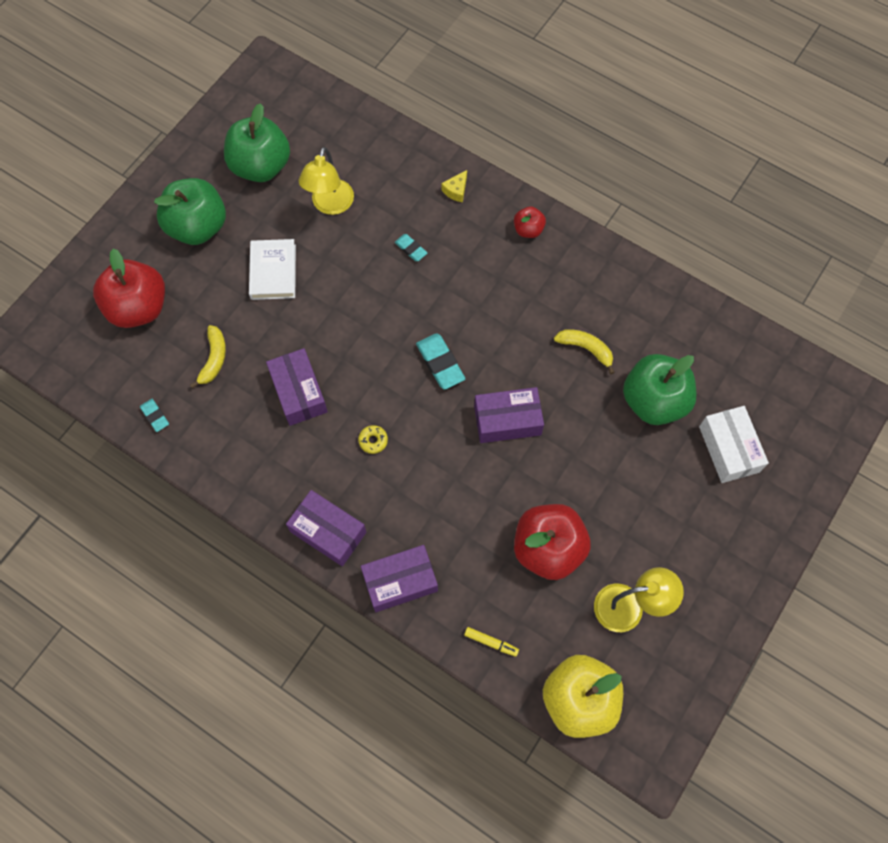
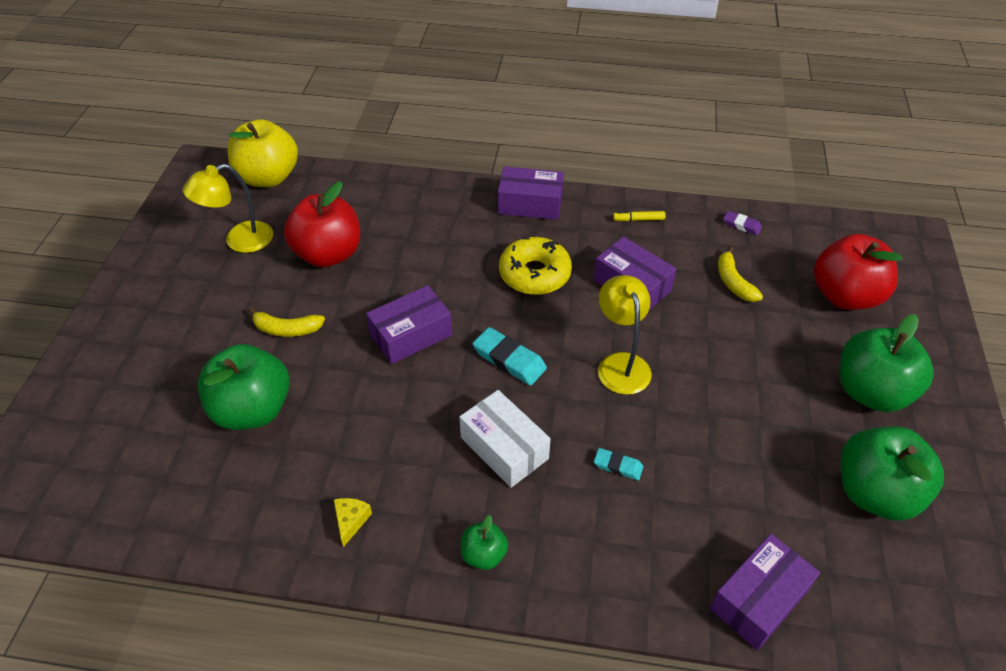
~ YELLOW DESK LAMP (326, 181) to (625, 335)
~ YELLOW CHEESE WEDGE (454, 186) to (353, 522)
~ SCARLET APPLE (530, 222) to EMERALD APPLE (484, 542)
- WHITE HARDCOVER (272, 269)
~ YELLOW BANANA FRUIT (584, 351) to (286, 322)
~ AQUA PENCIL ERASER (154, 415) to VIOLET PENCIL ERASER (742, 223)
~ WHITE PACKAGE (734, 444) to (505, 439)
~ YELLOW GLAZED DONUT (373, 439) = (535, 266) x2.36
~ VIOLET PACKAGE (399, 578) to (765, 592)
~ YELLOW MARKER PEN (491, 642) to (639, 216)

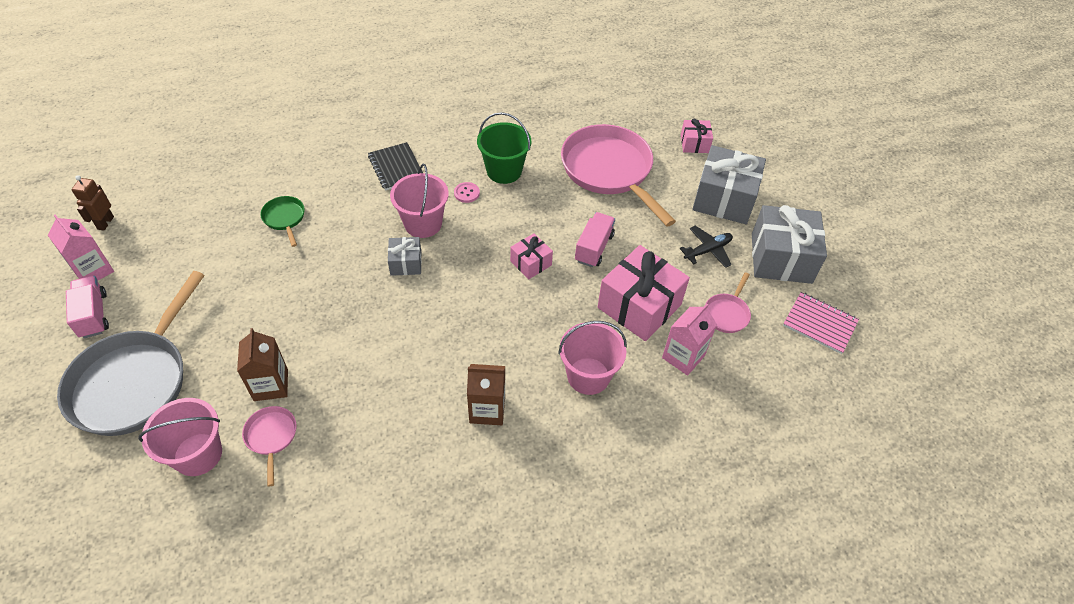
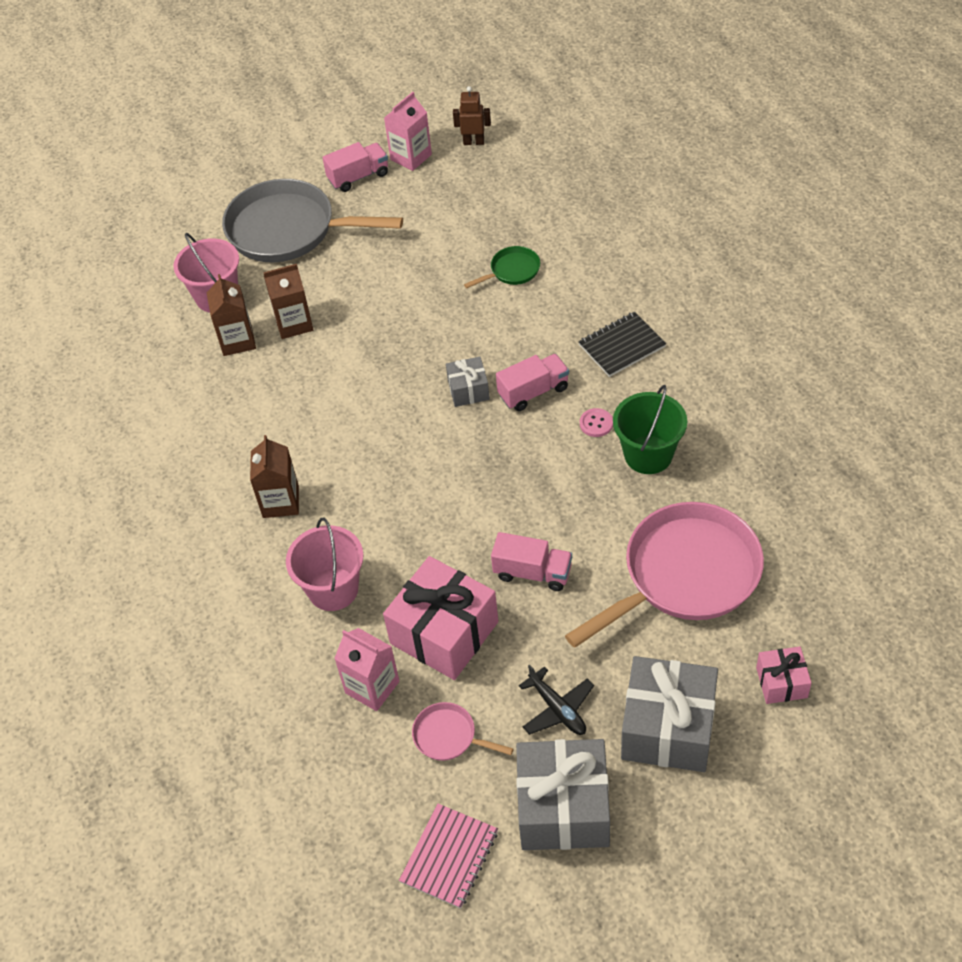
~ ROSY BUCKET (419, 201) to ROSY LORRY (532, 382)
- ROSY WRAPPED GIFT (531, 256)
~ ROSY PAN (269, 446) to DARK BROWN JUICE CARTON (231, 315)

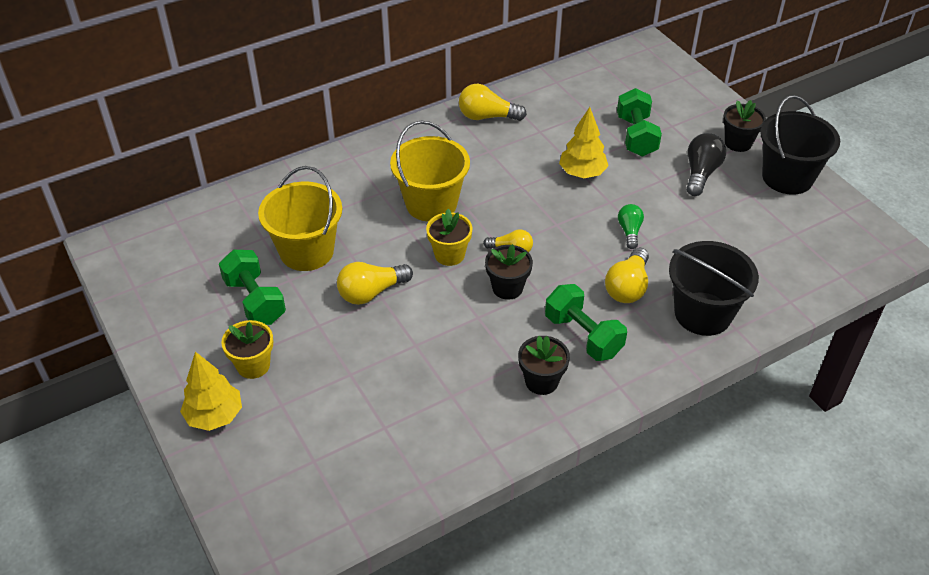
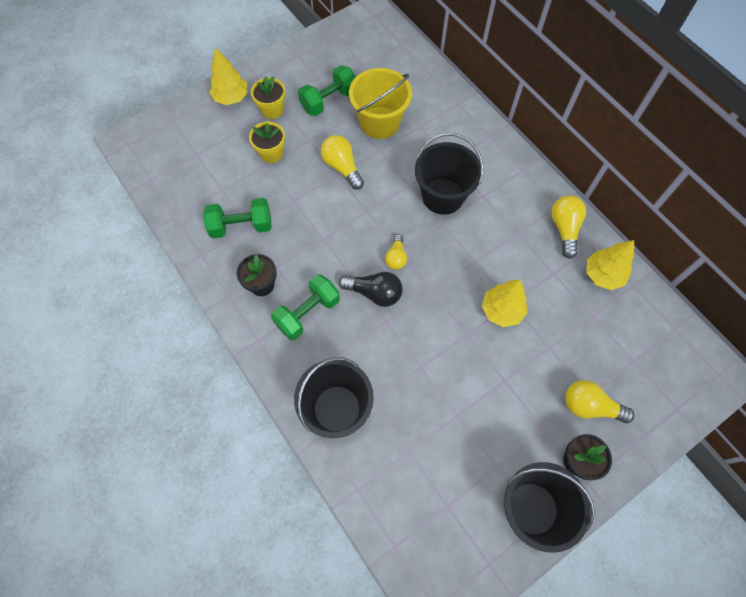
~ EMERALD FREE WEIGHT (639, 122) to (237, 218)
~ YELLOW BUCKET (430, 171) to BLACK BUCKET (449, 174)
~ BLACK LIGHT BULB (706, 164) to (371, 289)
- EMERALD LIGHT BULB (631, 226)
~ YELLOW FLOWER POT (449, 237) to (267, 142)
- BLACK FLOWER POT (509, 272)
~ YELLOW LIGHT BULB (627, 275) to (599, 401)
+ YELLOW FIR TREE (610, 265)

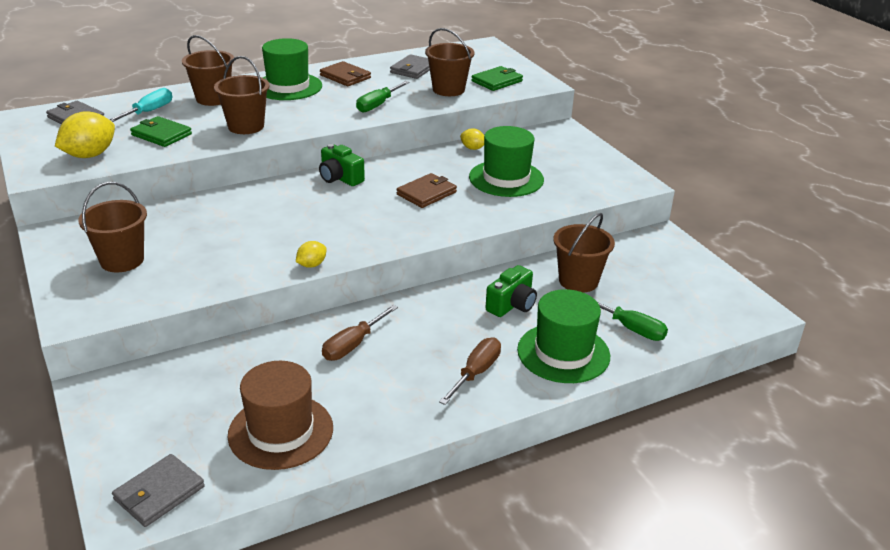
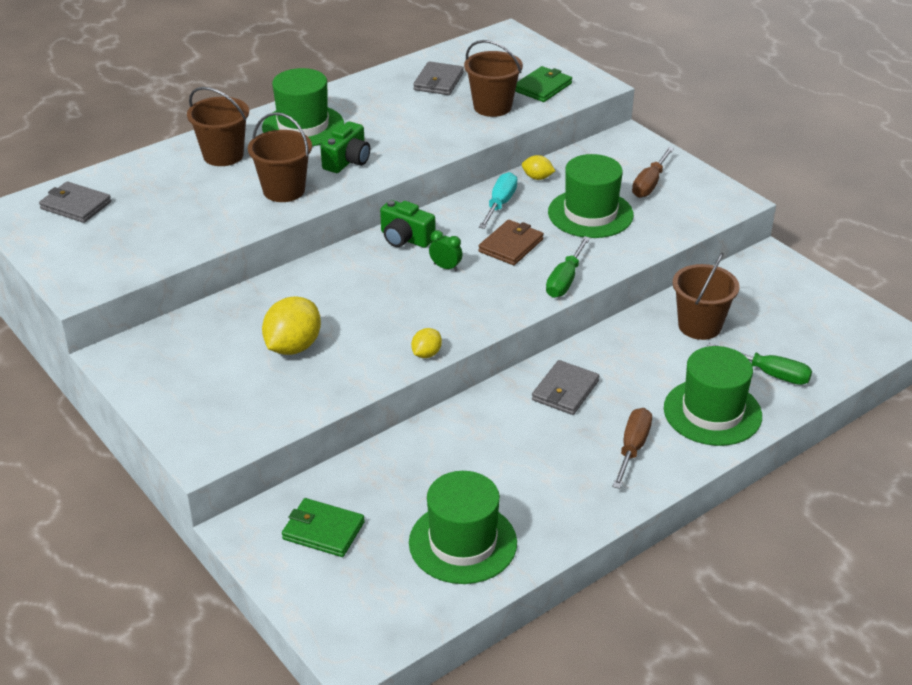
- DARK BROWN WALLET (345, 73)
~ EMERALD SCREWDRIVER (383, 97) to (568, 267)
~ AQUA SCREWDRIVER (140, 105) to (498, 200)
~ YELLOW CITRUS FRUIT (85, 134) to (291, 325)
~ EMERALD WALLET (161, 131) to (323, 527)
- DARK BROWN BUCKET (112, 227)
~ EMERALD CAMERA (511, 291) to (345, 147)
~ DARK BROWN SCREWDRIVER (360, 333) to (653, 172)
~ DARK BROWN TALL HAT (280, 415) to EMERALD TALL HAT (463, 527)
~ GREY WALLET (158, 490) to (565, 387)
+ EMERALD CLOCK (446, 250)

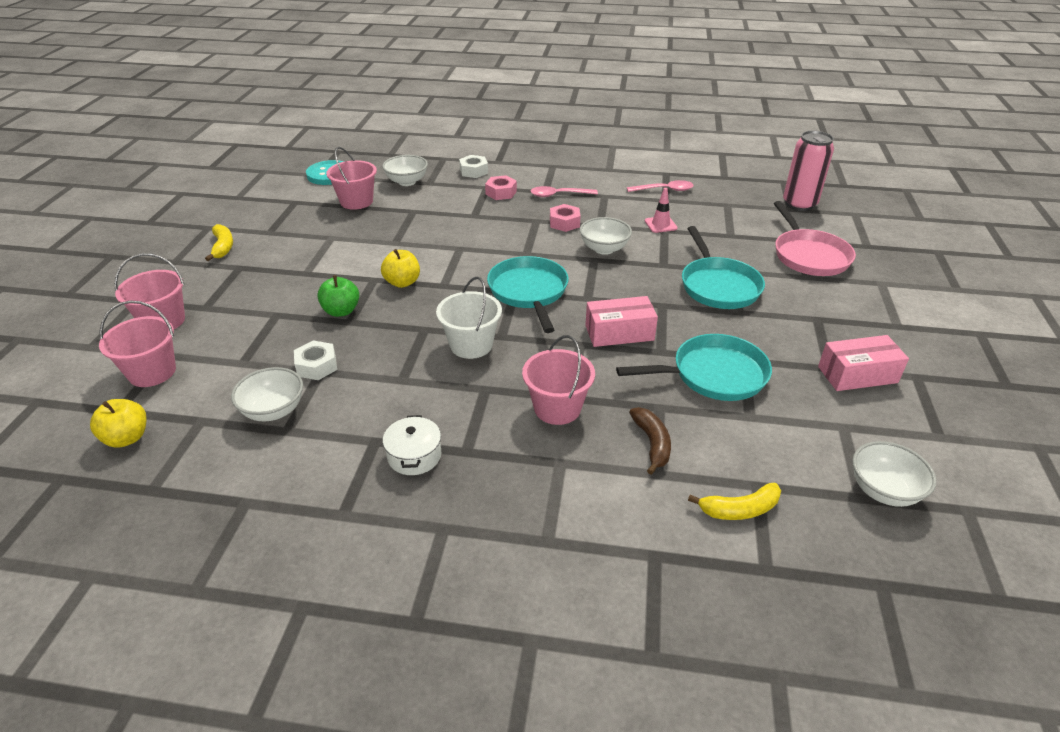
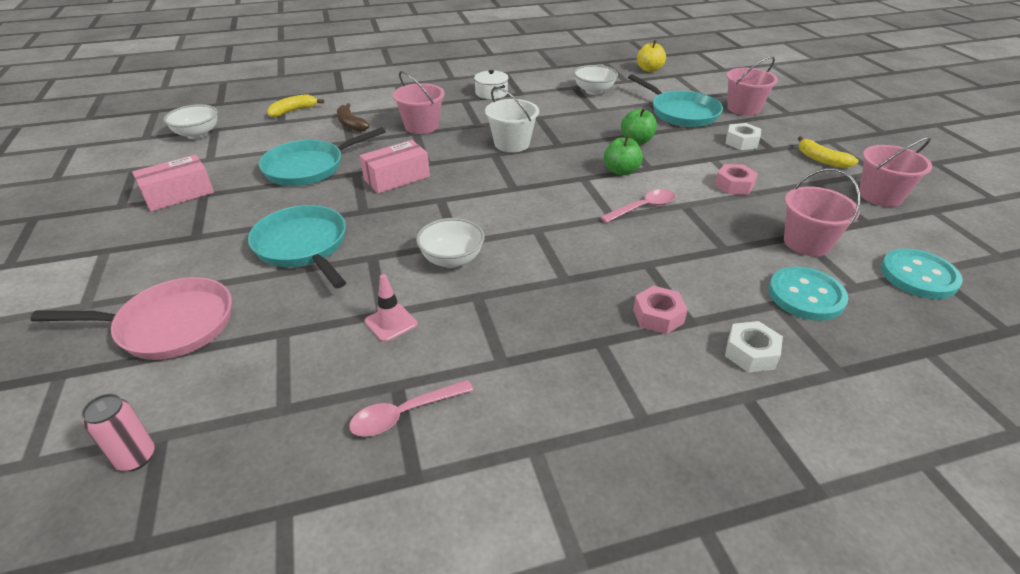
~ ROSY TIN (808, 171) = (118, 432) x0.57
~ WHITE DEEP DISH (405, 170) to AQUA SHIRT BUTTON (808, 293)
~ ROSY TABLESPOON (564, 191) to (637, 206)
~ ROSY PAN (815, 238) = (131, 318) 120 degrees clockwise
~ ROSY HEXAGON NUT (565, 218) to (736, 179)
~ YELLOW APPLE (400, 268) to EMERALD APPLE (623, 155)
~ AQUA PAN (528, 294) to (675, 100)
~ ROSY BUCKET (137, 343) to (895, 172)
~ WHITE HEXAGON NUT (315, 360) to (743, 136)

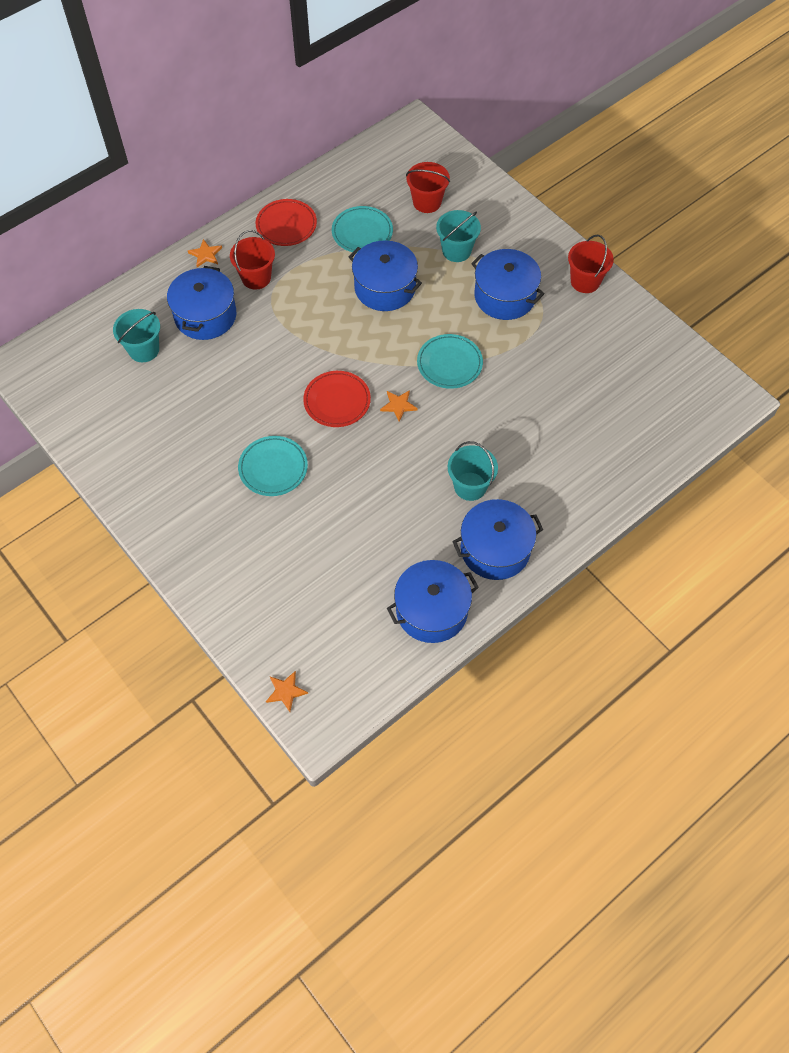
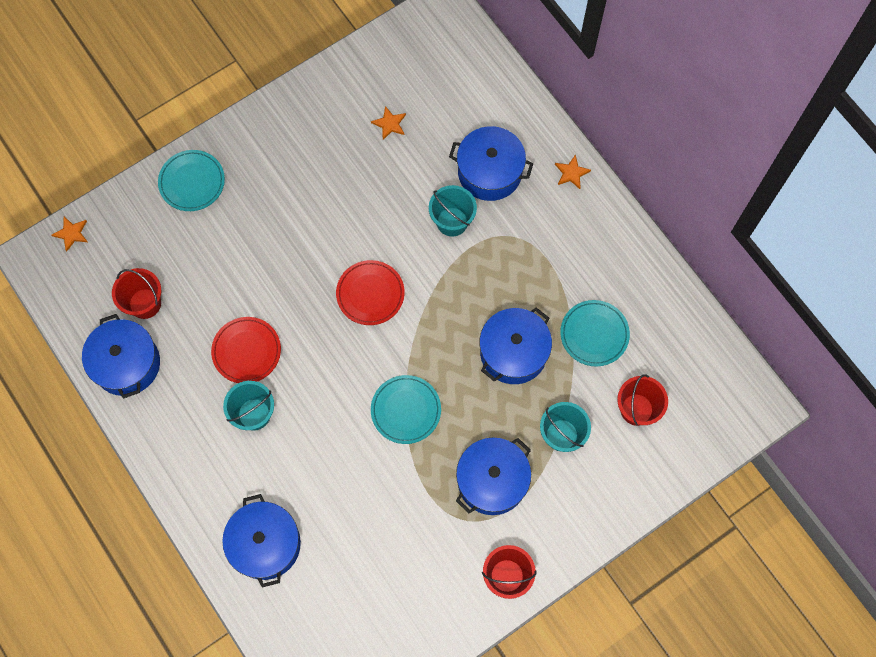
~ SCARLET DINNER PLATE (286, 222) to (246, 350)
~ SCARLET BUCKET (252, 260) to (136, 293)
~ AQUA BUCKET (136, 335) to (453, 211)
~ ORANGE STAR SHAPE (399, 406) to (388, 123)
~ AQUA DINNER PLATE (273, 466) to (191, 180)
~ COBALT COOKING POT (497, 539) to (261, 540)

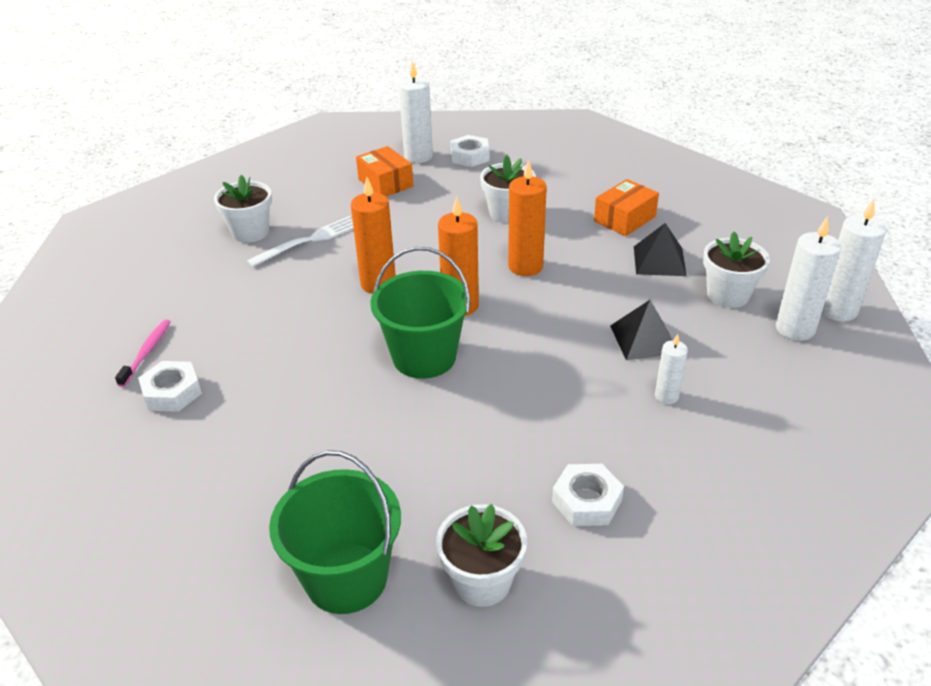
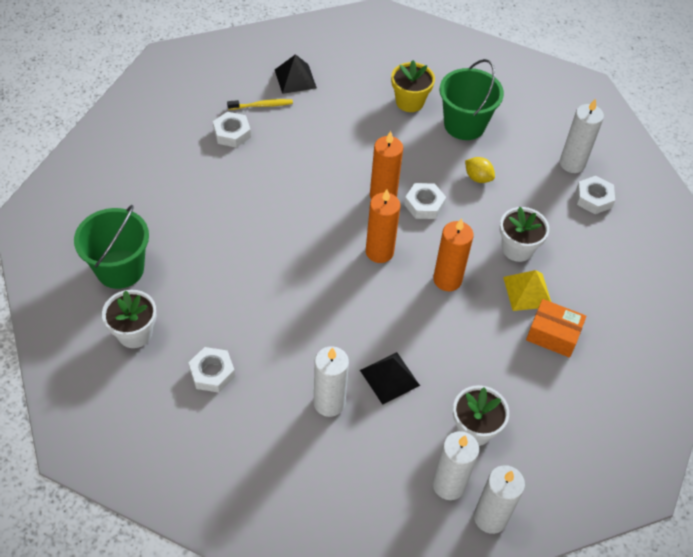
- ORANGE PACKAGE (384, 171)
~ WHITE FLOWER POT (243, 209) to YELLOW FLOWER POT (413, 86)
- WHITE TABLE FORK (300, 241)
~ BLACK SOLID PYRAMID (660, 249) to (296, 74)
~ EMERALD BUCKET (420, 313) to (472, 99)
~ ROSY TOOTHBRUSH (143, 353) to YELLOW TOOTHBRUSH (260, 104)
~ WHITE PILLAR CANDLE (671, 369) = (331, 381) x1.75
+ YELLOW CITRUS FRUIT (480, 170)
+ WHITE HEXAGON NUT (425, 201)
+ YELLOW SOLID PYRAMID (527, 290)

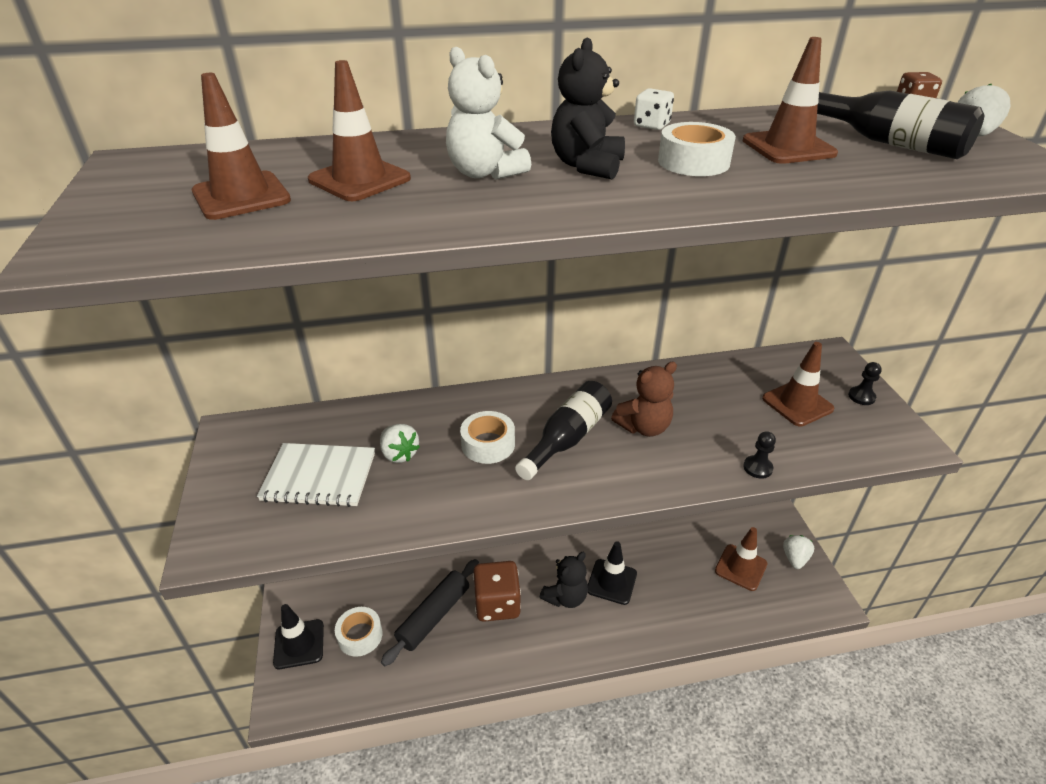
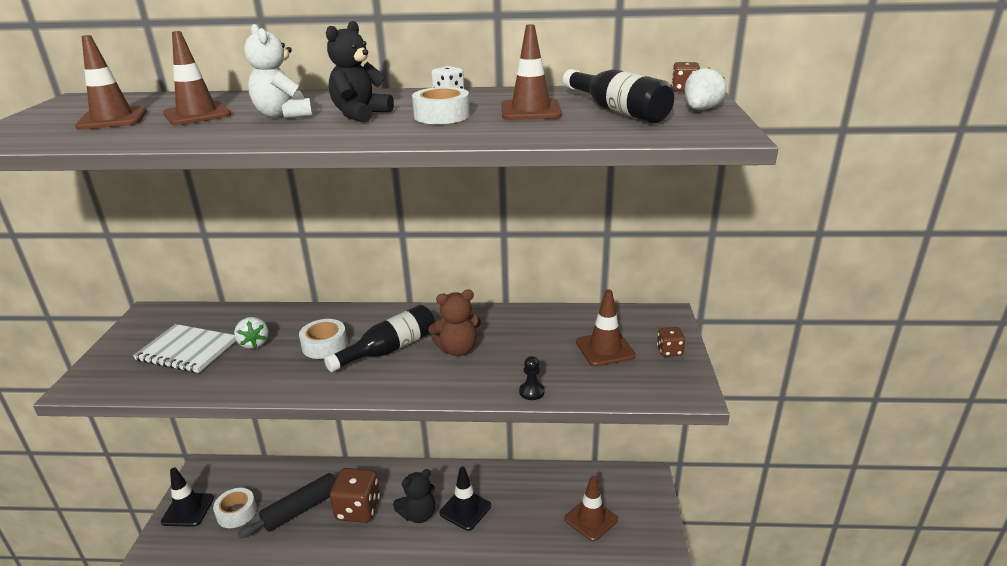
~ BLACK GAME PAWN (865, 383) to DARK BROWN DICE (671, 342)
- WHITE BERRY (798, 552)

